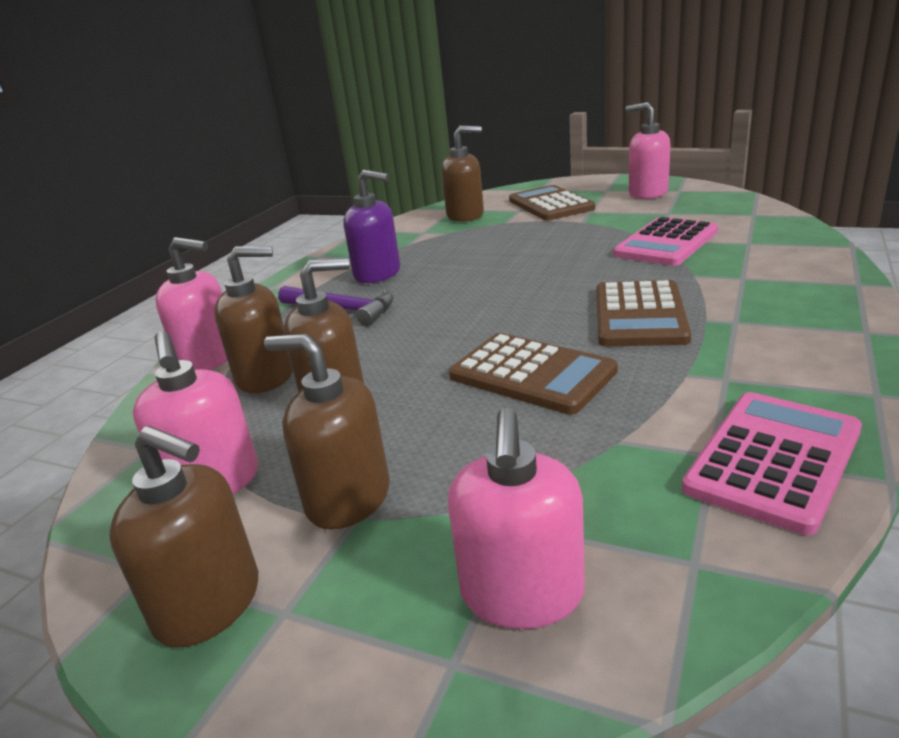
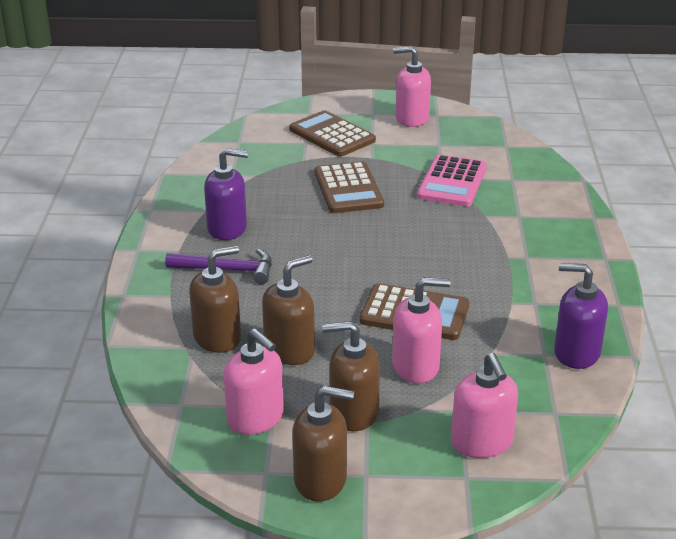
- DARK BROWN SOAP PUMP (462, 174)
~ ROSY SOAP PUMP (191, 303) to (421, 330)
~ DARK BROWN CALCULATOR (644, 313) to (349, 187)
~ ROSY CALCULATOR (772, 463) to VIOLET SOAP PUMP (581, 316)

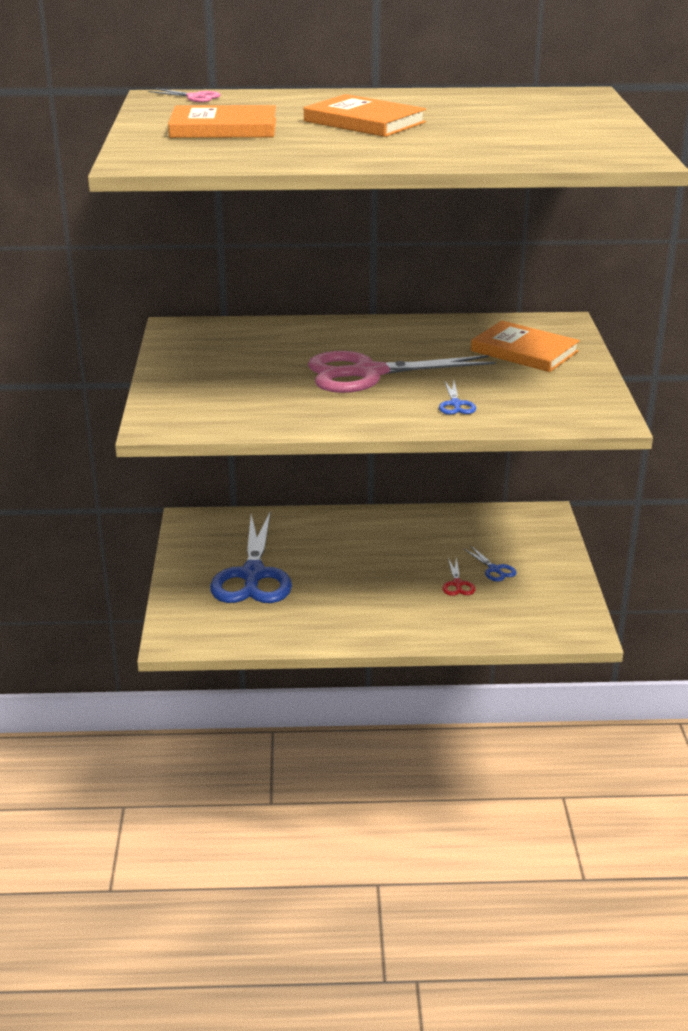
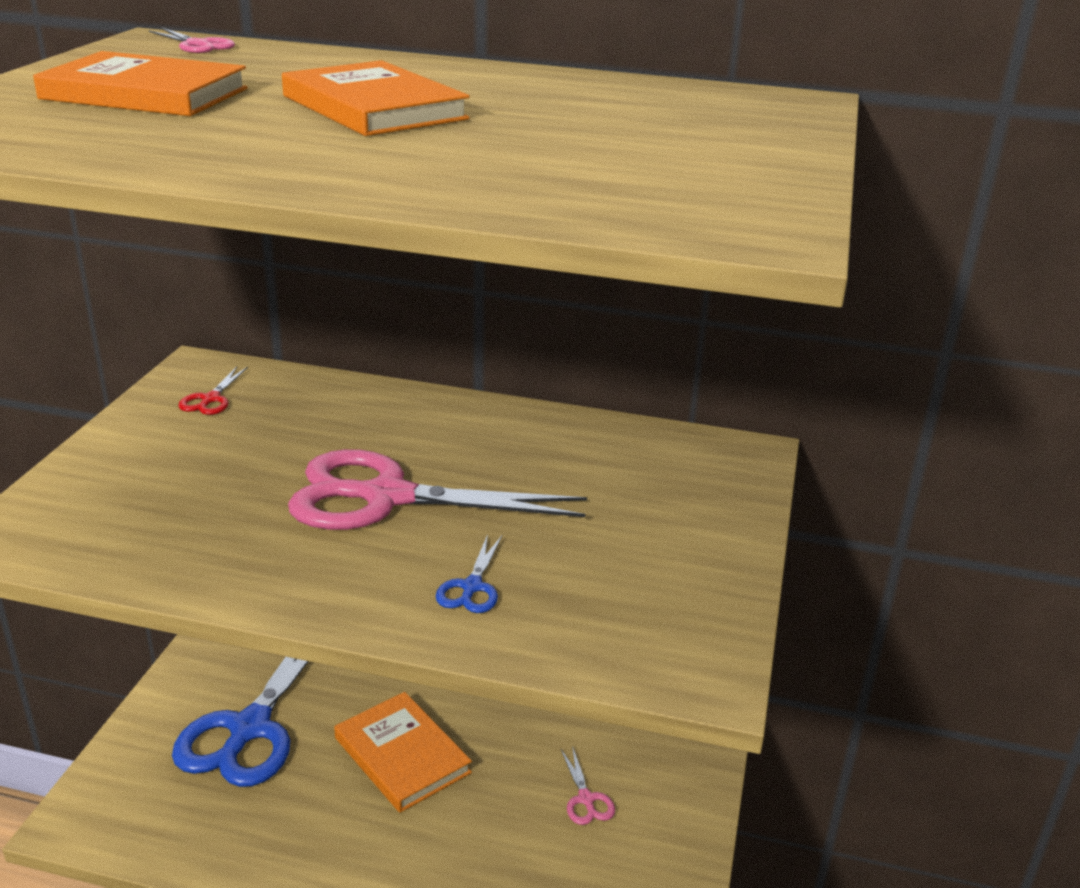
~ ORANGE HARDCOVER (525, 346) to (403, 752)
~ COBALT SCISSORS (490, 564) to ROSY SCISSORS (588, 785)
~ SCARLET SCISSORS (459, 576) to (213, 391)

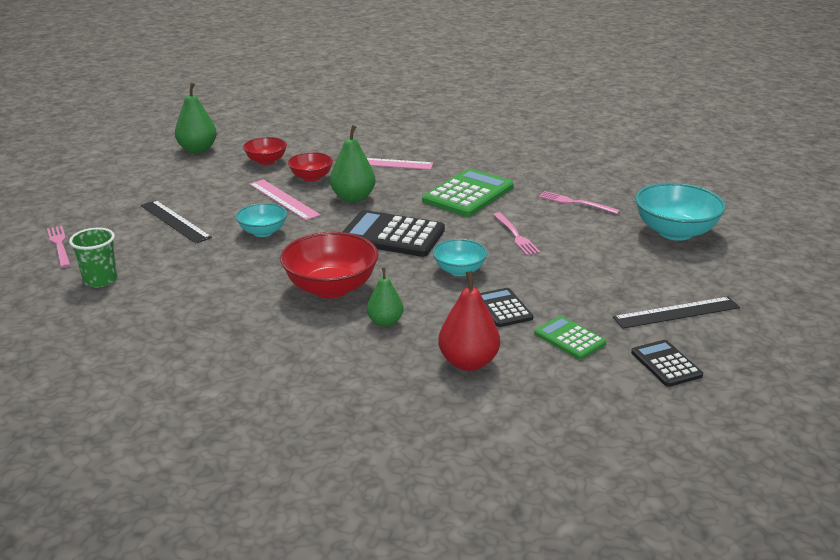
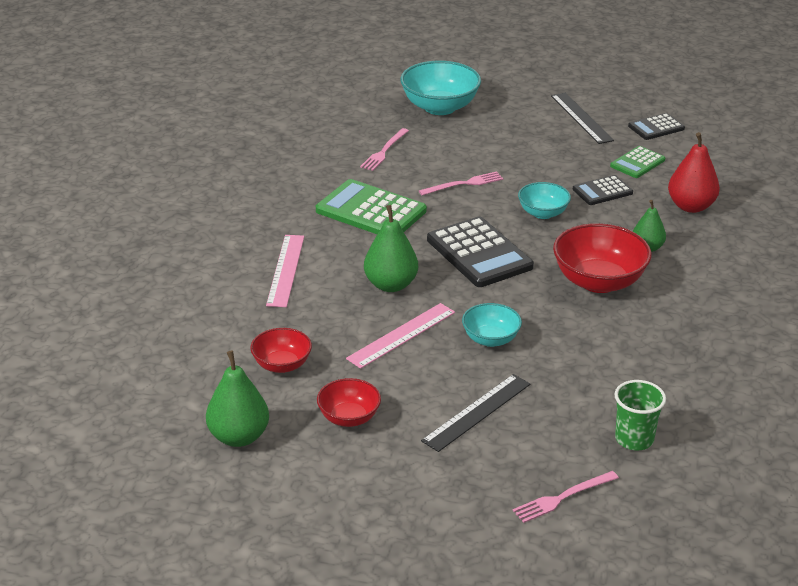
~ SCARLET DEEP DISH (310, 167) to (349, 402)
~ BLACK CALCULATOR (393, 233) = (480, 252) 45 degrees counterclockwise

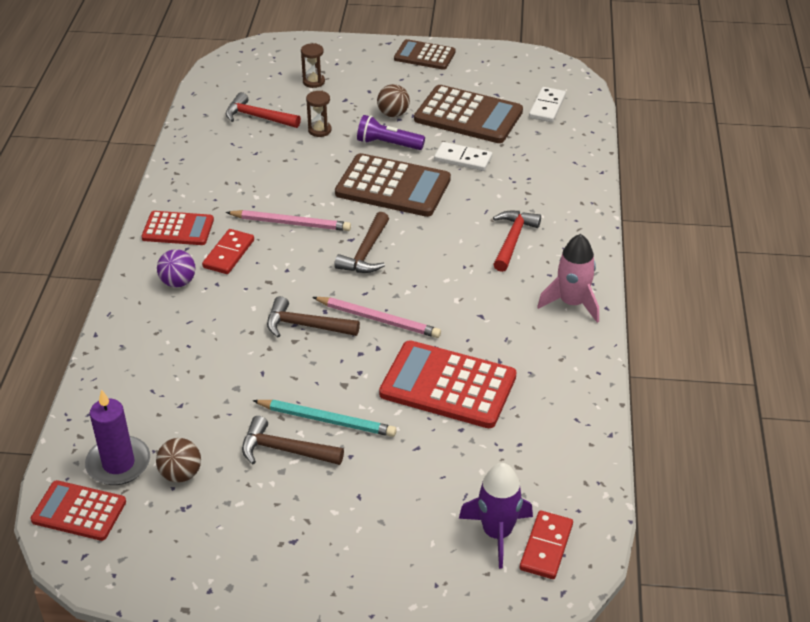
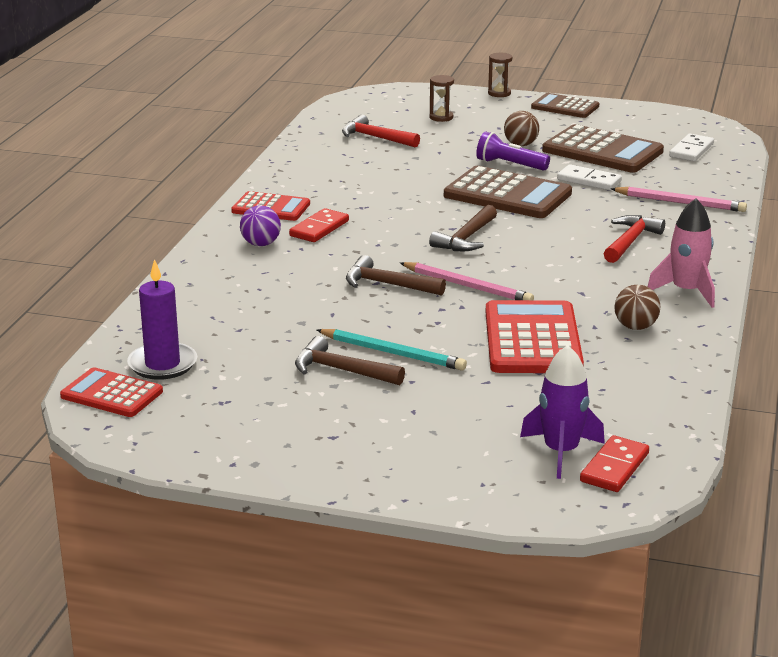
~ DARK BROWN SANDGLASS (319, 114) to (500, 75)
~ ROSY PENCIL (288, 220) to (678, 199)
~ SCARLET CALCULATOR (448, 384) = (535, 336) 60 degrees clockwise
~ DARK BROWN SPHERE (178, 460) to (637, 307)

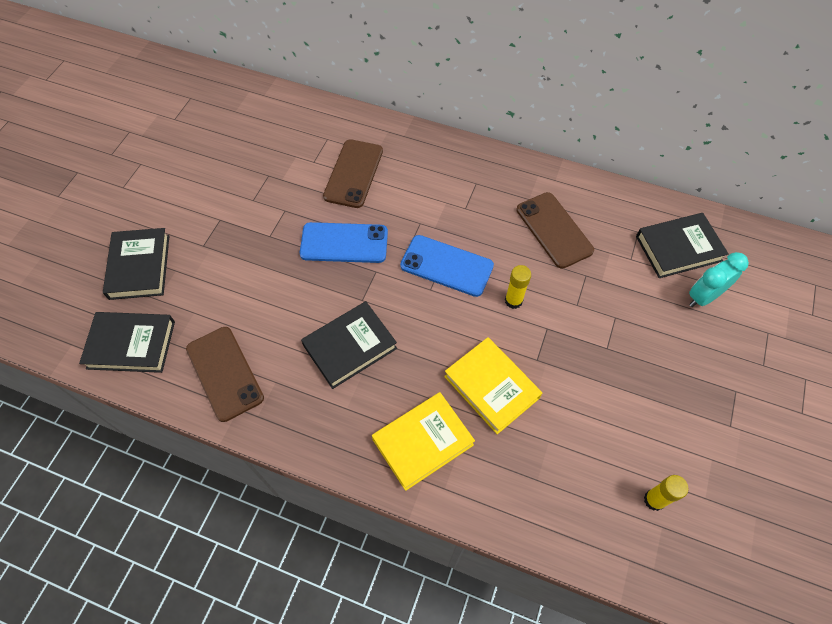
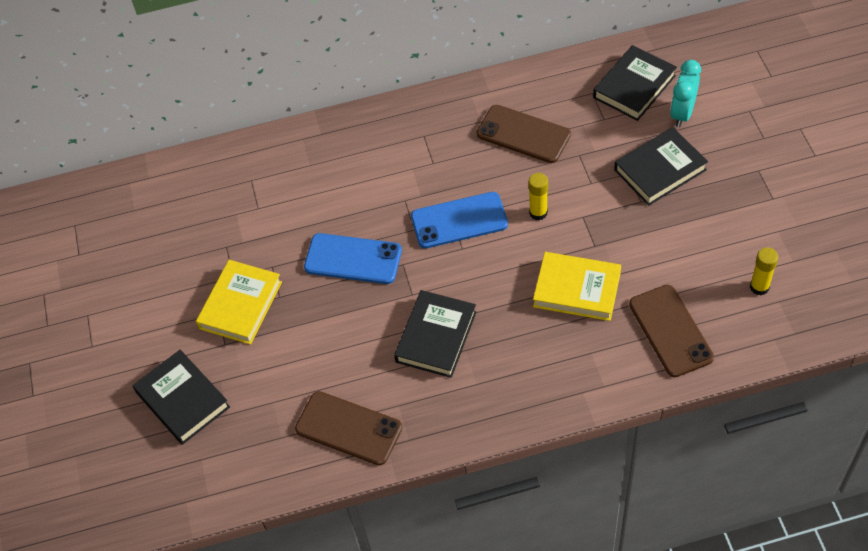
~ DARK BROWN PHONE (353, 173) to (671, 331)
~ COBALT PHONE (344, 242) = (353, 258) 45 degrees clockwise
~ BLACK HARDCOVER (127, 342) to (661, 166)
~ YELLOW HARDCOVER (423, 441) to (239, 302)

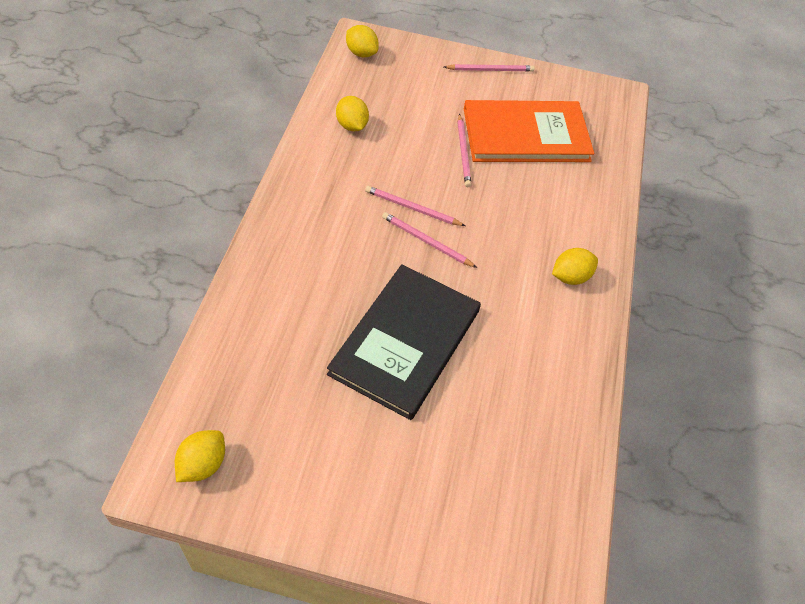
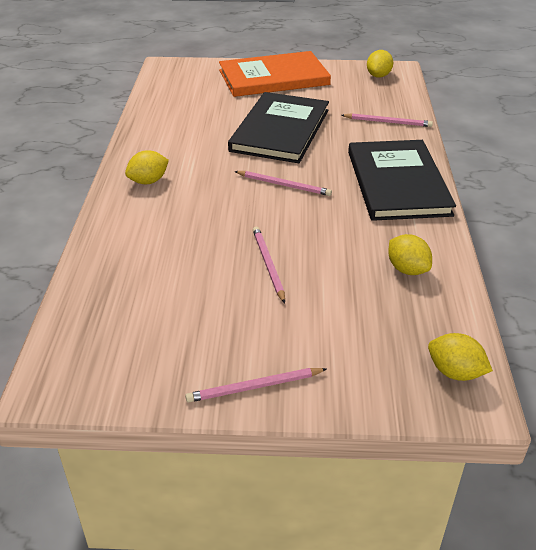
~ ORANGE HARDCOVER (529, 131) to (275, 74)
~ ROSY PENCIL (415, 206) to (387, 120)
+ BLACK HARDCOVER (402, 180)

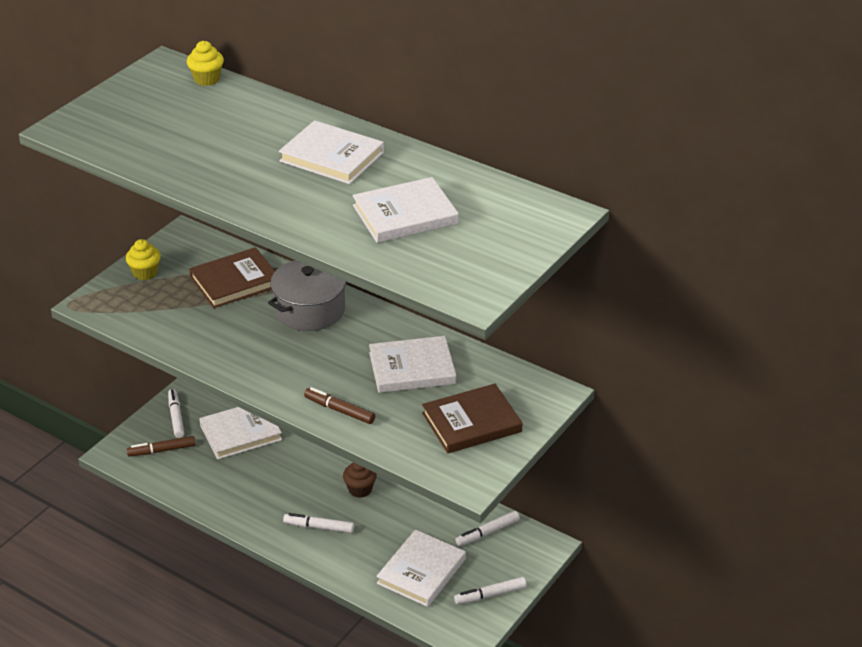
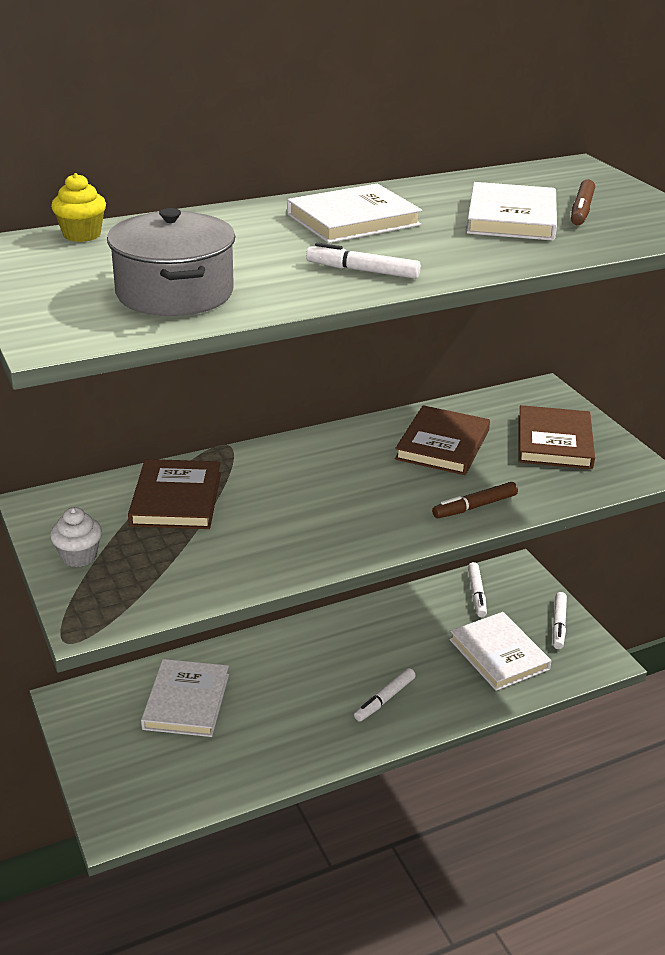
~ YELLOW MUFFIN (143, 259) to WHITE MUFFIN (76, 537)
~ GREY COOKING POT (307, 295) to (171, 262)
~ WHITE HARDCOVER (412, 364) to DARK BROWN HARDCOVER (442, 440)
~ WHITE MARKER PEN (176, 413) to (363, 261)
~ DARK BROWN MARKER PEN (161, 446) to (583, 202)
- DARK BROWN MUFFIN (360, 480)

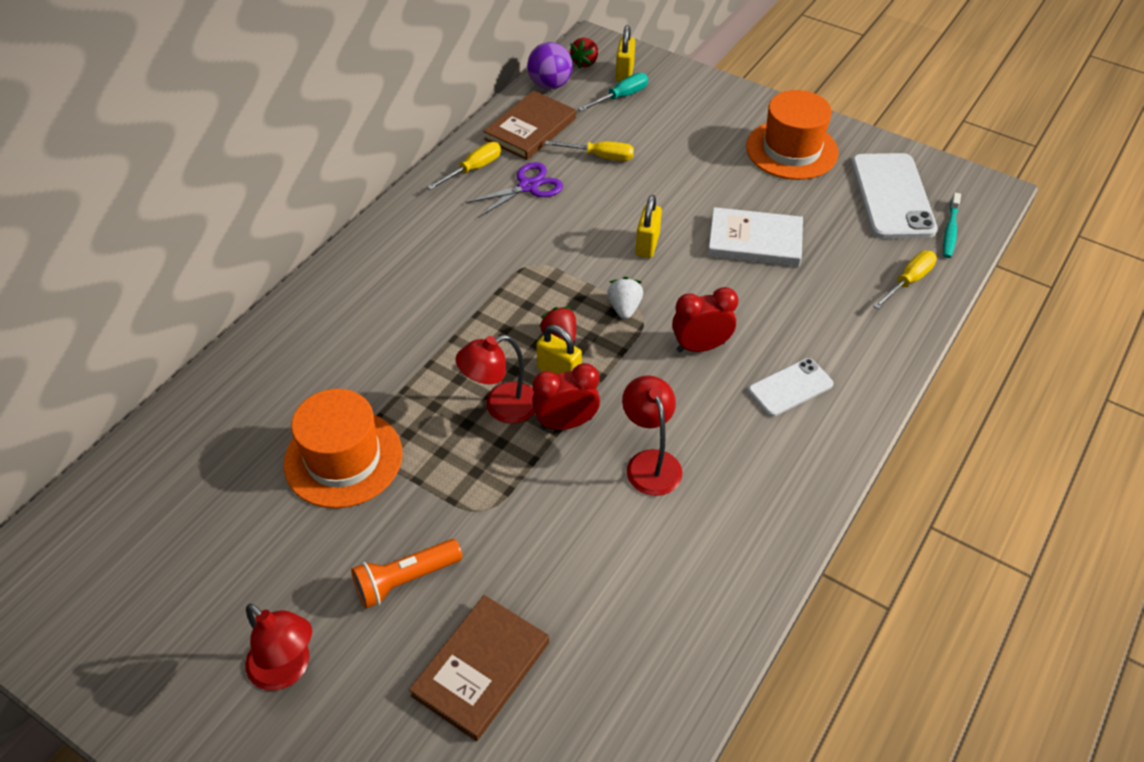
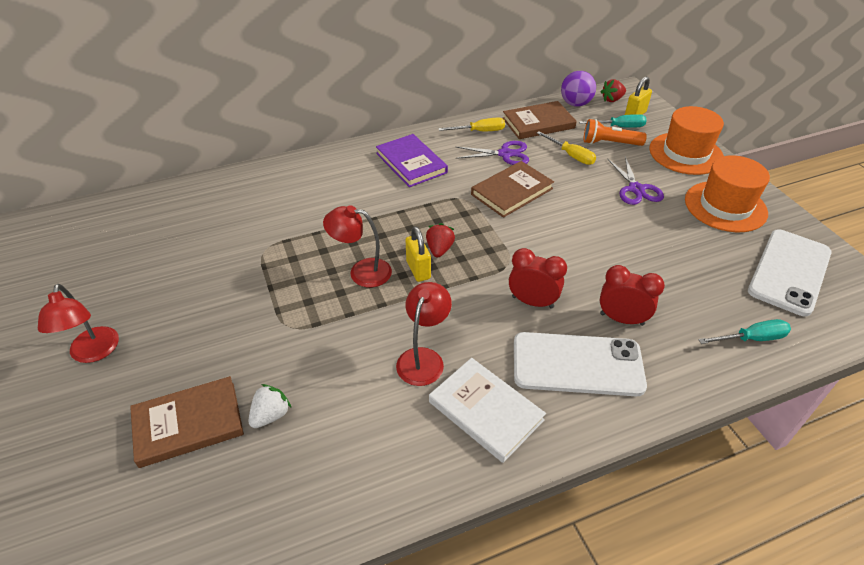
- AQUA TOOTHBRUSH (952, 225)
- YELLOW LOCK (649, 226)
~ WHITE HARDCOVER (755, 236) to (487, 410)
~ YELLOW SCREWDRIVER (905, 280) to AQUA SCREWDRIVER (744, 331)
~ WHITE BERRY (625, 298) to (269, 406)
~ WHITE PHONE (790, 387) = (580, 364) x1.75
~ SCARLET CLOCK (566, 396) to (632, 295)
~ ORANGE TALL HAT (342, 448) to (686, 140)
~ ORANGE TORCH (406, 573) to (615, 132)
+ VIOLET HARDCOVER (412, 160)
+ VIOLET SCISSORS (636, 180)
+ DARK BROWN HARDCOVER (512, 189)

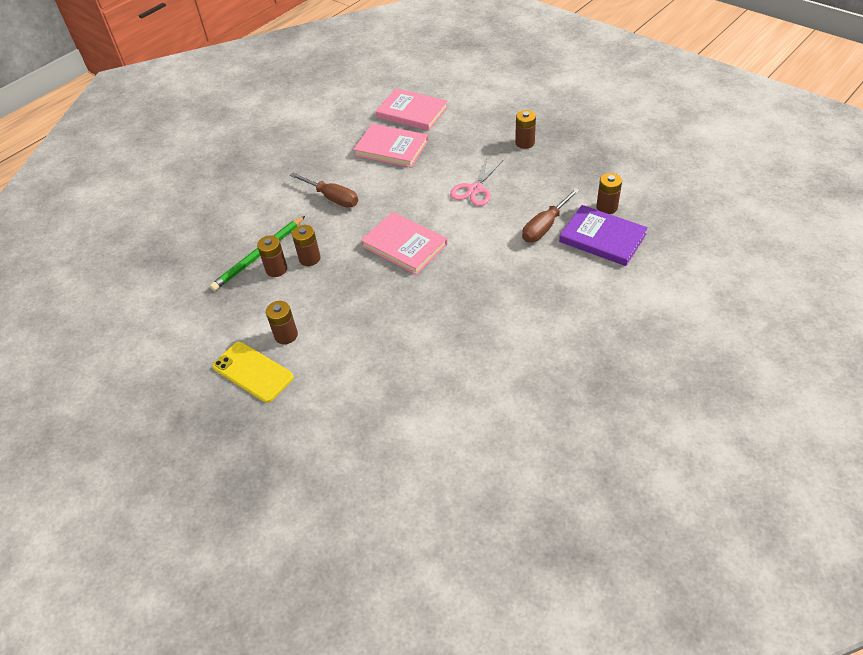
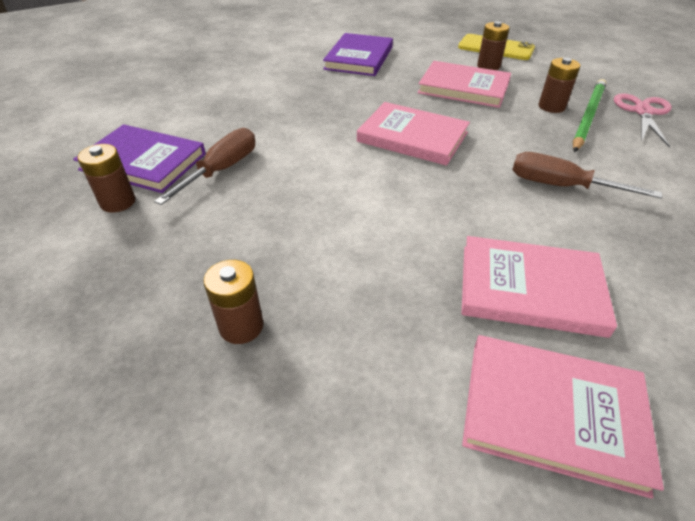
~ ROSY SCISSORS (476, 182) to (643, 120)
- DARK BROWN AA BATTERY (306, 245)
+ VIOLET HARDCOVER (358, 54)
+ ROSY HARDCOVER (464, 84)

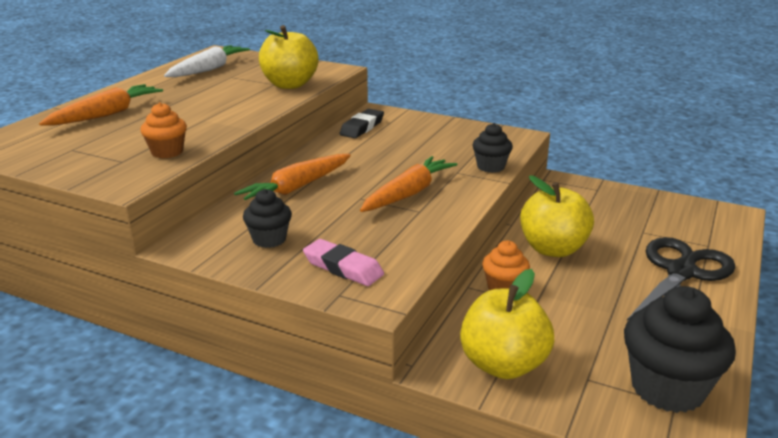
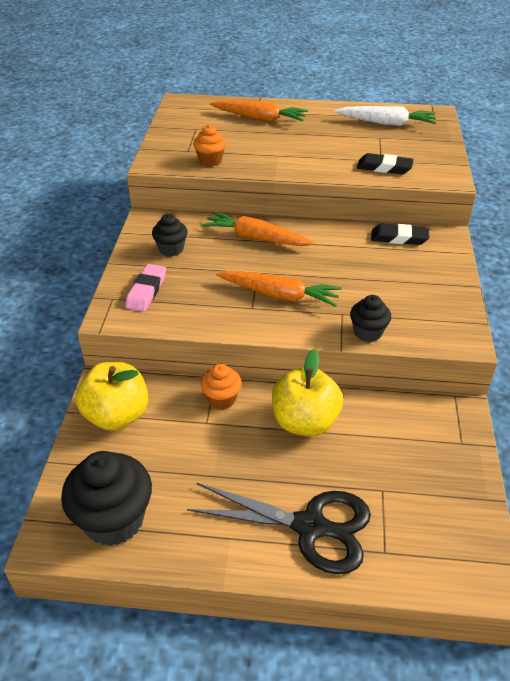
~ YELLOW APPLE (289, 57) to BLACK PENCIL ERASER (385, 163)

